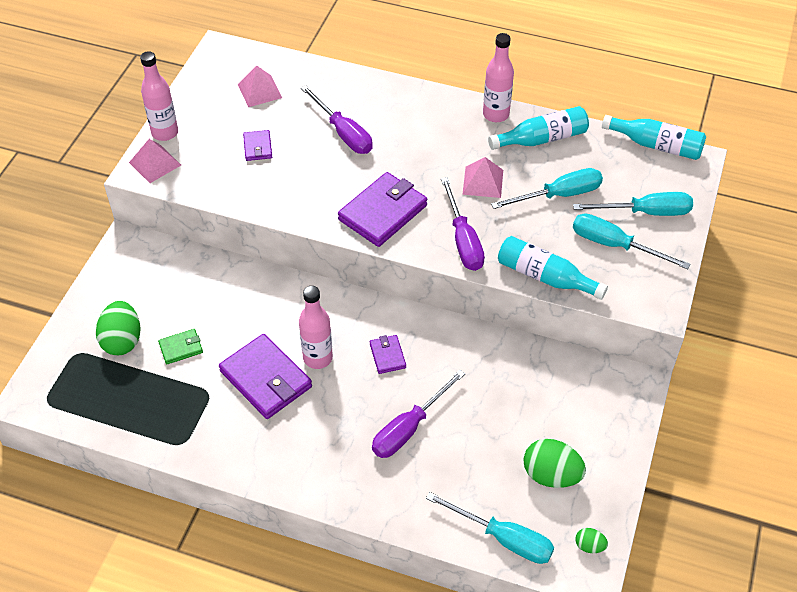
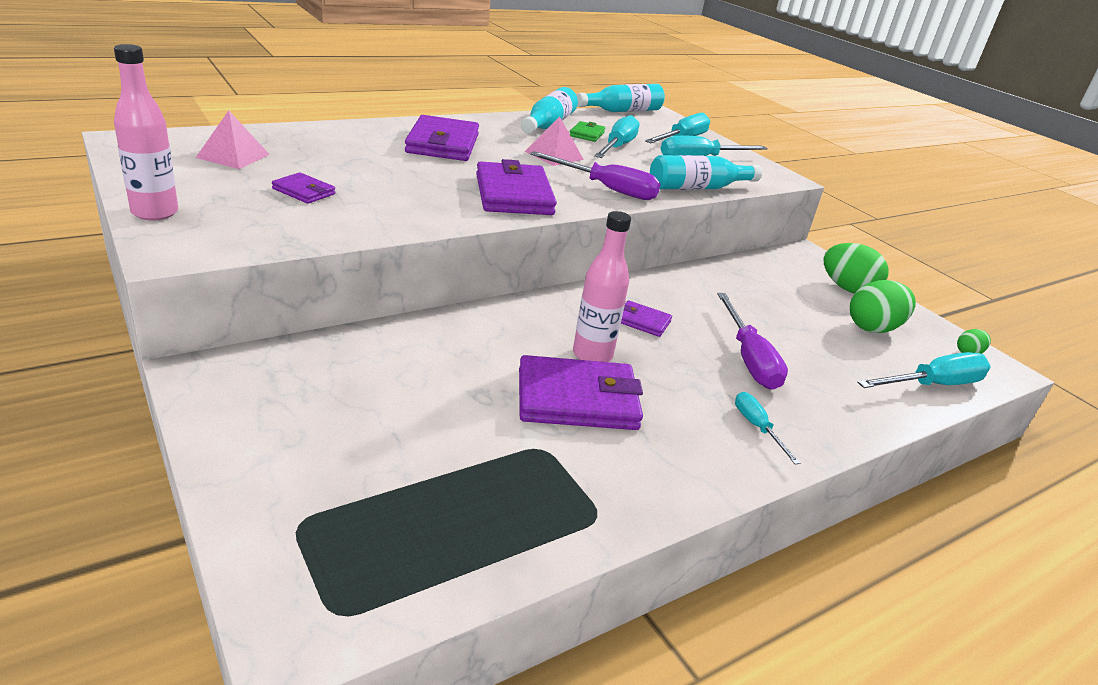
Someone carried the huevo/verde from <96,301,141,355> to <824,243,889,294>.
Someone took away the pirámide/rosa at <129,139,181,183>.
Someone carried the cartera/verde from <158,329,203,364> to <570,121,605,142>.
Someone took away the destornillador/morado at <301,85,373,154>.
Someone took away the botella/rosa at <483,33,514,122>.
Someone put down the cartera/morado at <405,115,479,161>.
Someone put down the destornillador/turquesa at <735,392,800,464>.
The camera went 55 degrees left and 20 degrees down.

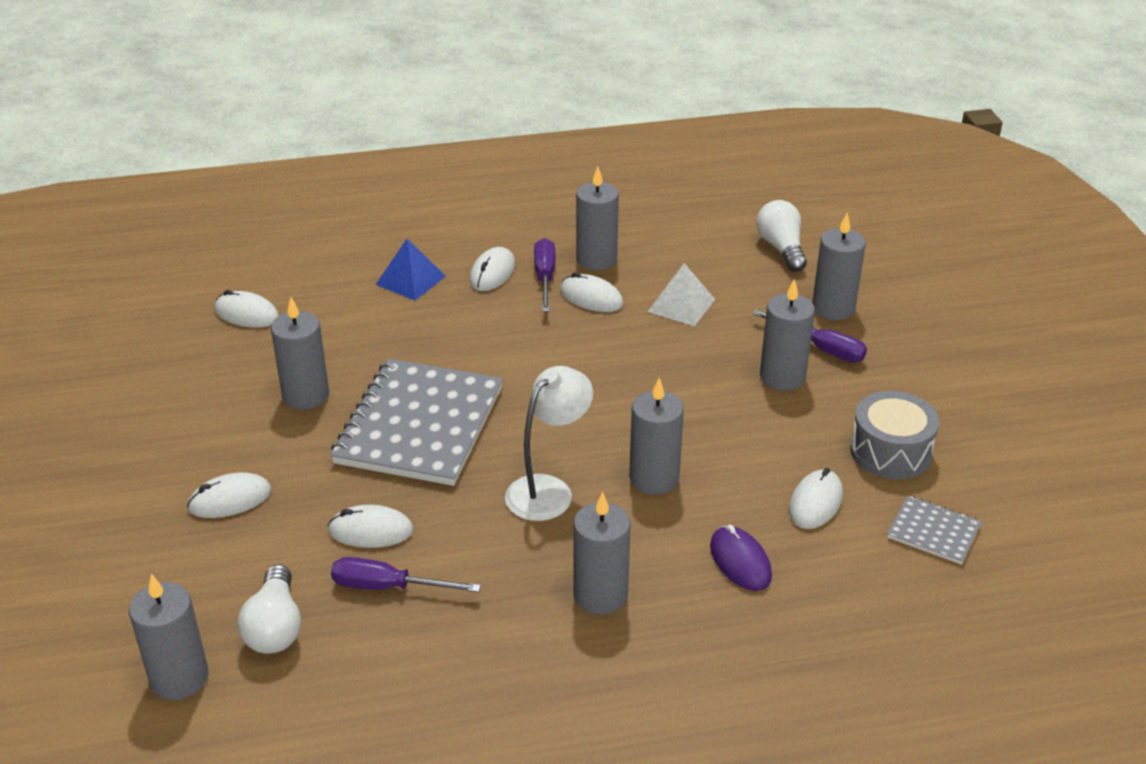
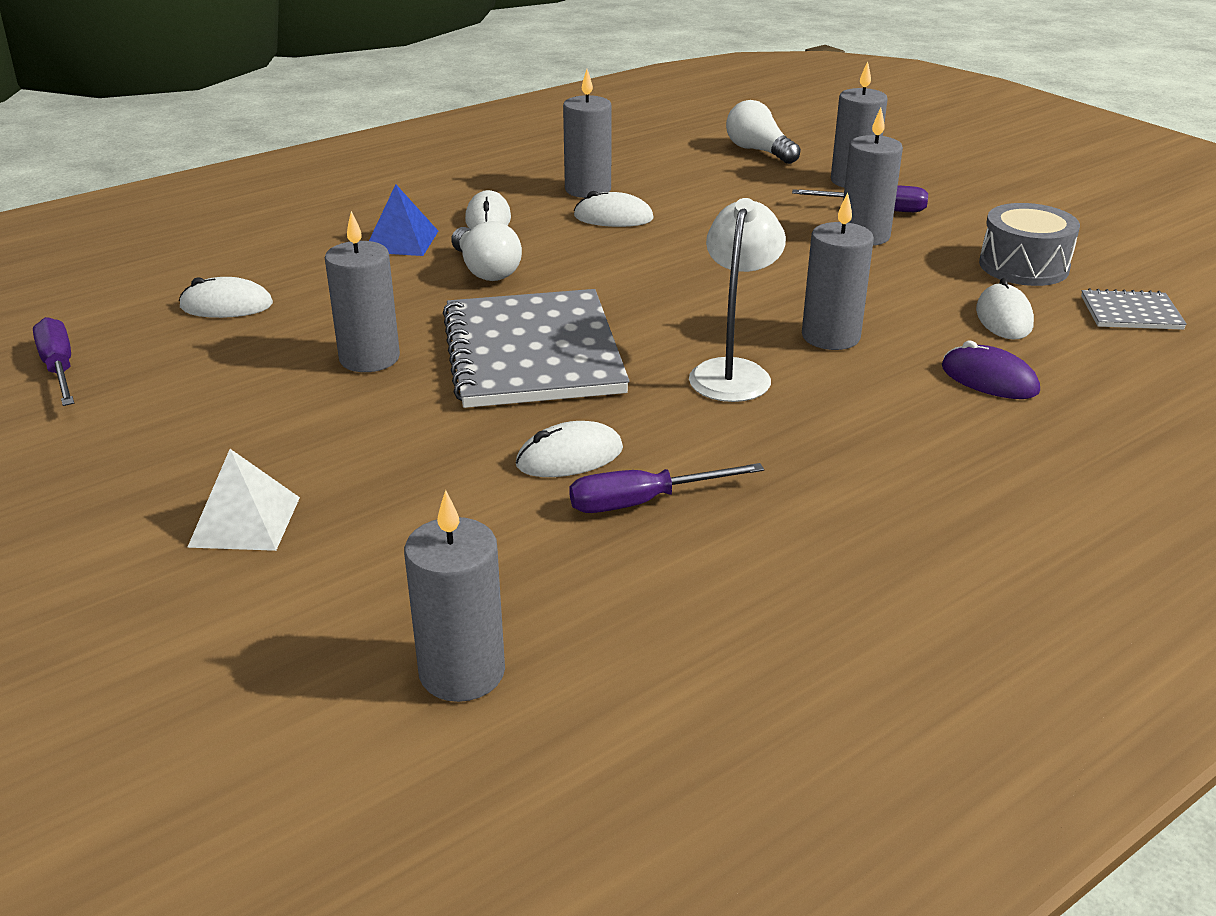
Someone took away the ratón/blanco at <187,472,271,518>.
Someone carried the bombilla/blanco from <238,564,301,654> to <451,221,522,281>.
Someone carried the destornillador/morado from <534,238,555,312> to <33,317,74,406>.
Someone took away the vela/gris at <573,492,631,615>.
Someone carried the pirámide/blanco from <648,263,715,326> to <187,449,300,551>.
The camera went 25 degrees left and 5 degrees down.

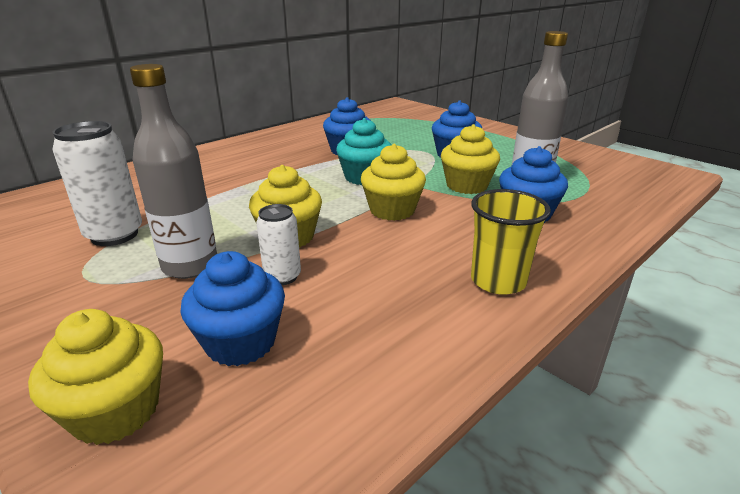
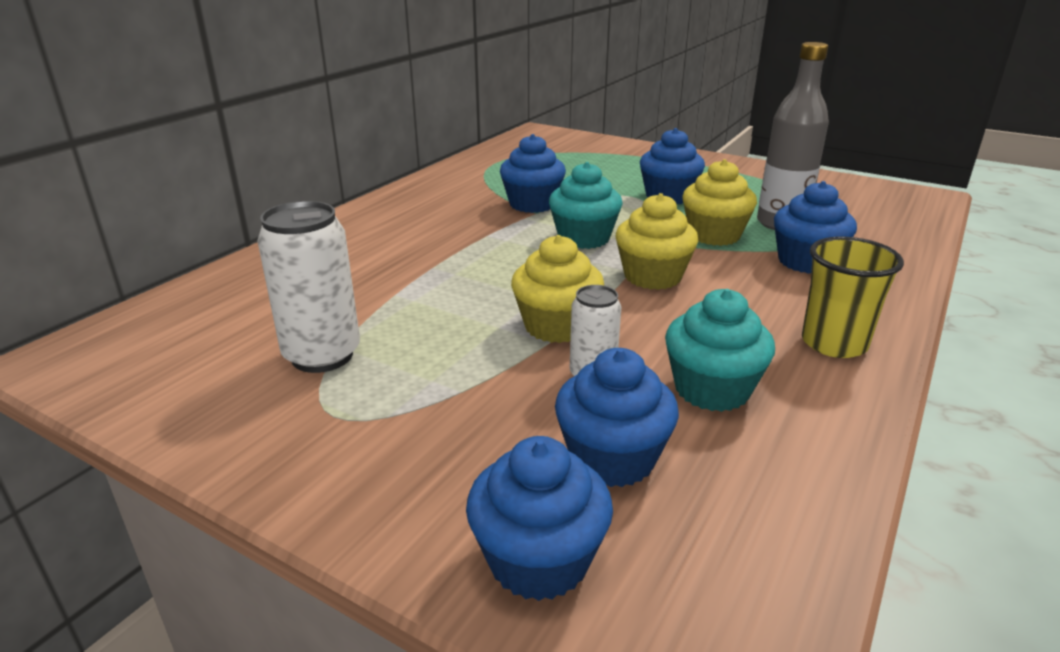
Someone repainted the magdalena/amarillo at <28,309,163,445>, which became the magdalena/azul at <466,436,613,601>.
Someone took away the botella/gris at <130,64,217,279>.
Someone put down the magdalena/turquesa at <665,289,775,412>.
The camera went 15 degrees left and 0 degrees up.

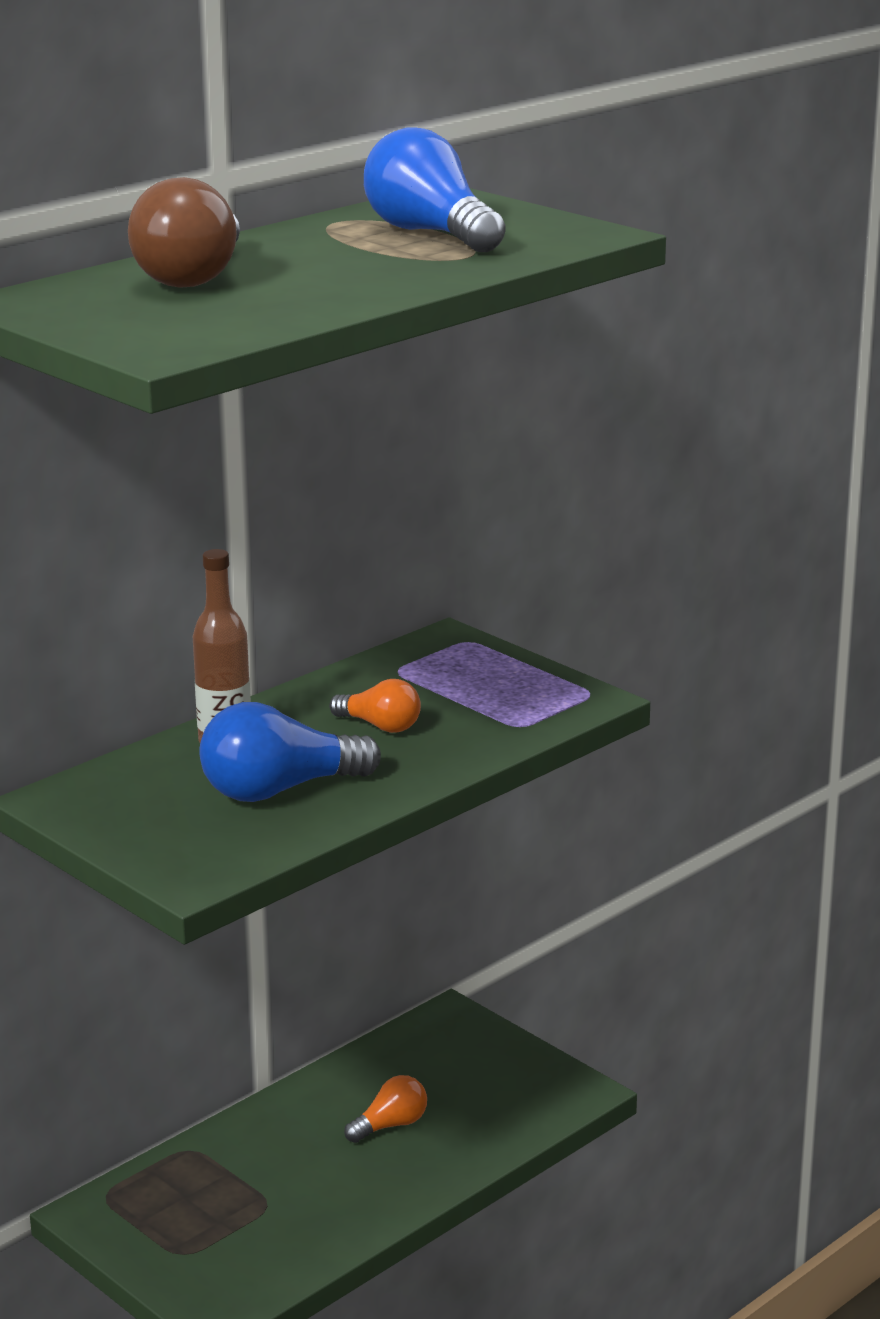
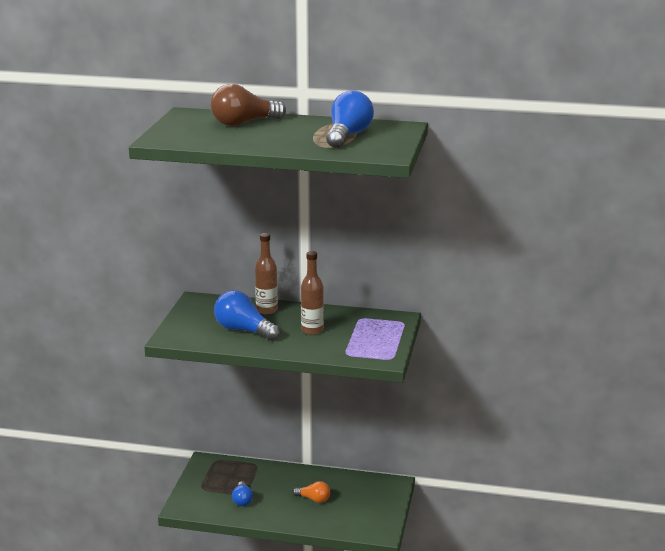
Someone swapped the bombilla/naranja at <329,679,421,733> for the botella/marrón at <301,251,324,335>.
Someone put down the bombilla/azul at <232,481,253,506>.
The camera went 55 degrees right and 0 degrees up.

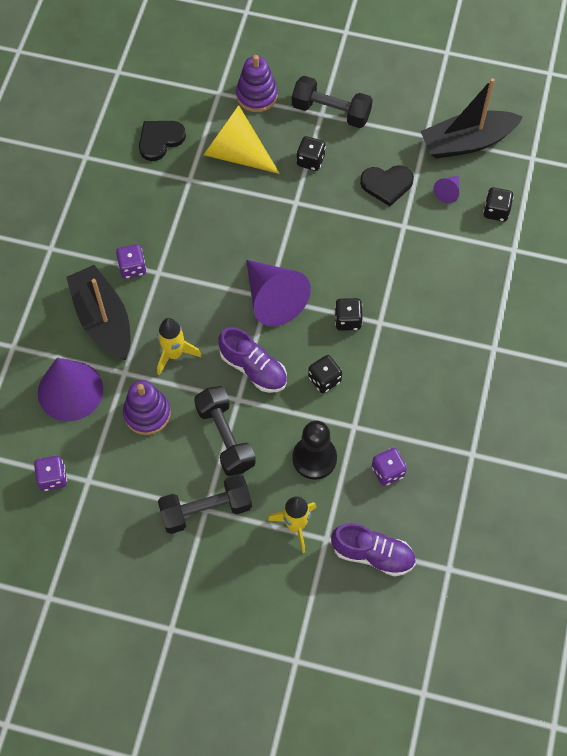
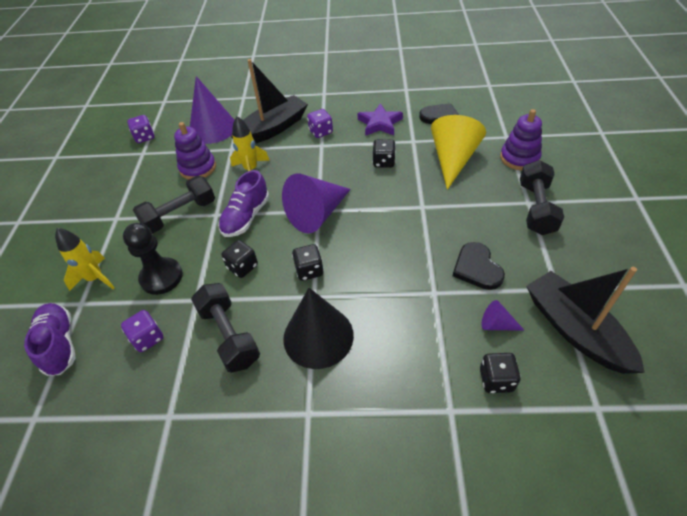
Someone carried the mancuerna/negro from <158,474,252,534> to <191,283,260,373>.
Someone carried the dado/negro from <296,136,326,171> to <372,139,396,168>.
Someone rotated the zapato/morado at <331,523,416,577> by 150 degrees clockwise.
Someone put down the cono/negro at <283,288,354,369>.
Someone put down the estrella/morado at <358,103,403,136>.
The camera went 80 degrees right and 15 degrees down.

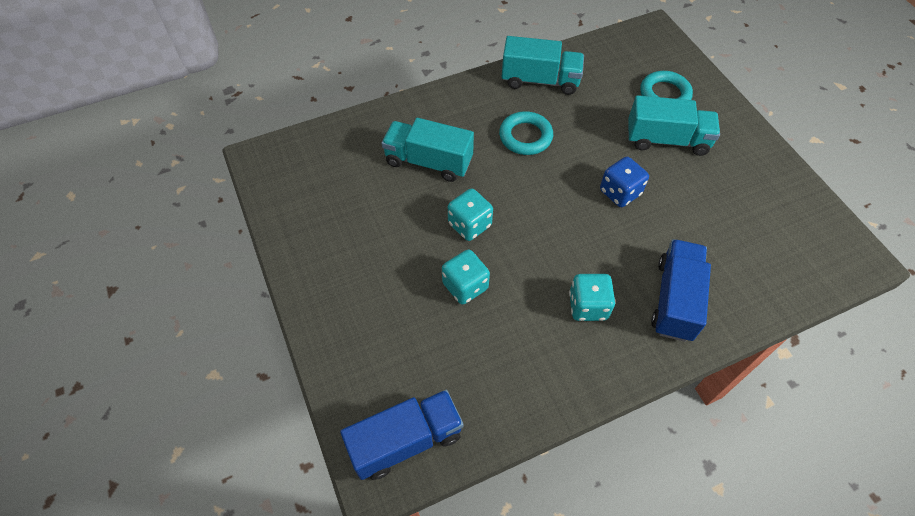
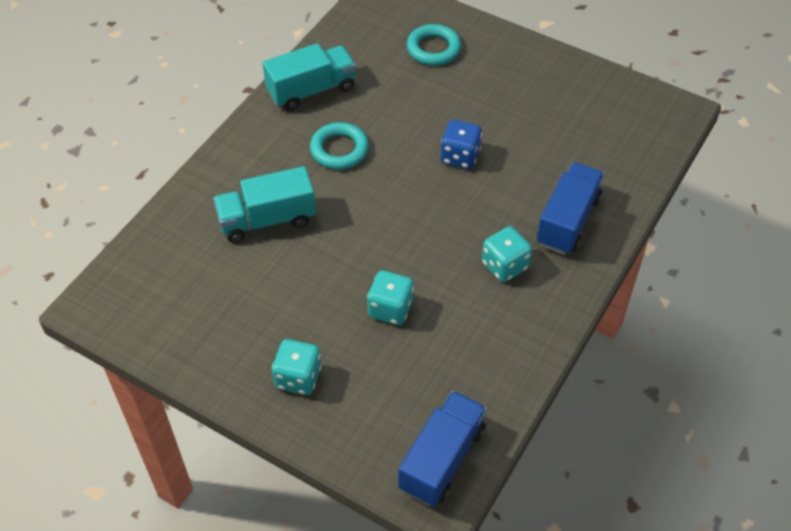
Someone carried the dado/turquesa from <448,188,493,241> to <272,339,322,395>.
Someone took away the camión/turquesa at <628,95,720,156>.
Someone rotated the camión/azul at <651,239,711,342> by 45 degrees clockwise.
The camera went 35 degrees left and 5 degrees down.

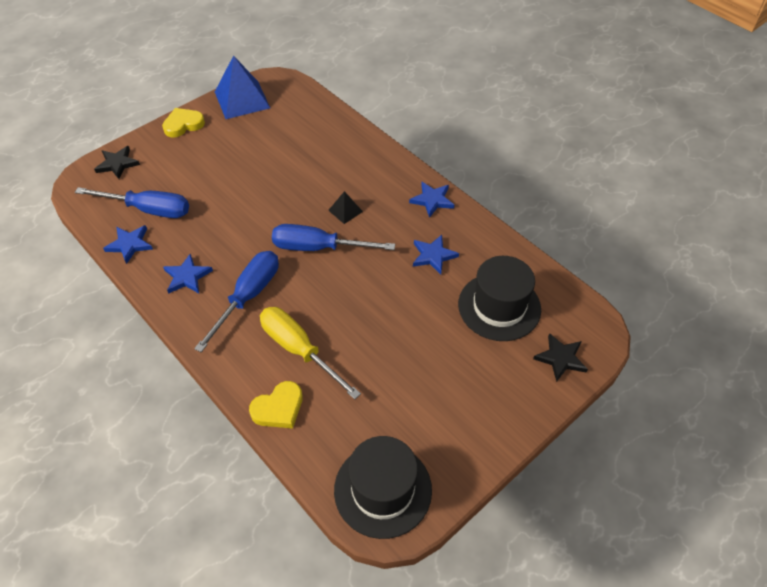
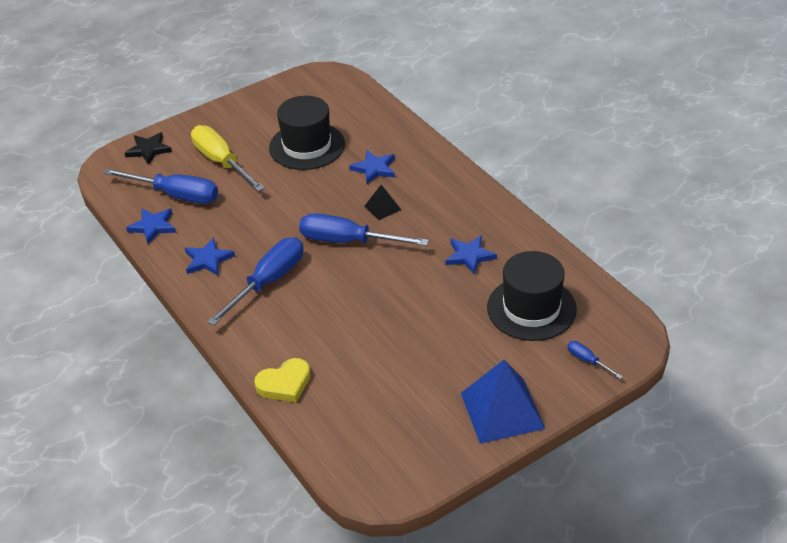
Someone took away the corazón/amarillo at <162,108,205,138>.
Someone carried the pirámide/azul from <215,55,270,119> to <461,360,545,444>.
Someone carried the destornillador/amarillo from <260,307,361,400> to <191,125,265,192>.
Someone carried the sombrero/negro from <334,436,432,539> to <269,96,345,170>.
Someone carried the estrella/azul from <409,182,454,218> to <349,150,395,184>.
Someone swapped the estrella/negro at <533,333,588,382> for the destornillador/azul at <567,341,623,379>.
The camera went 10 degrees right and 10 degrees down.

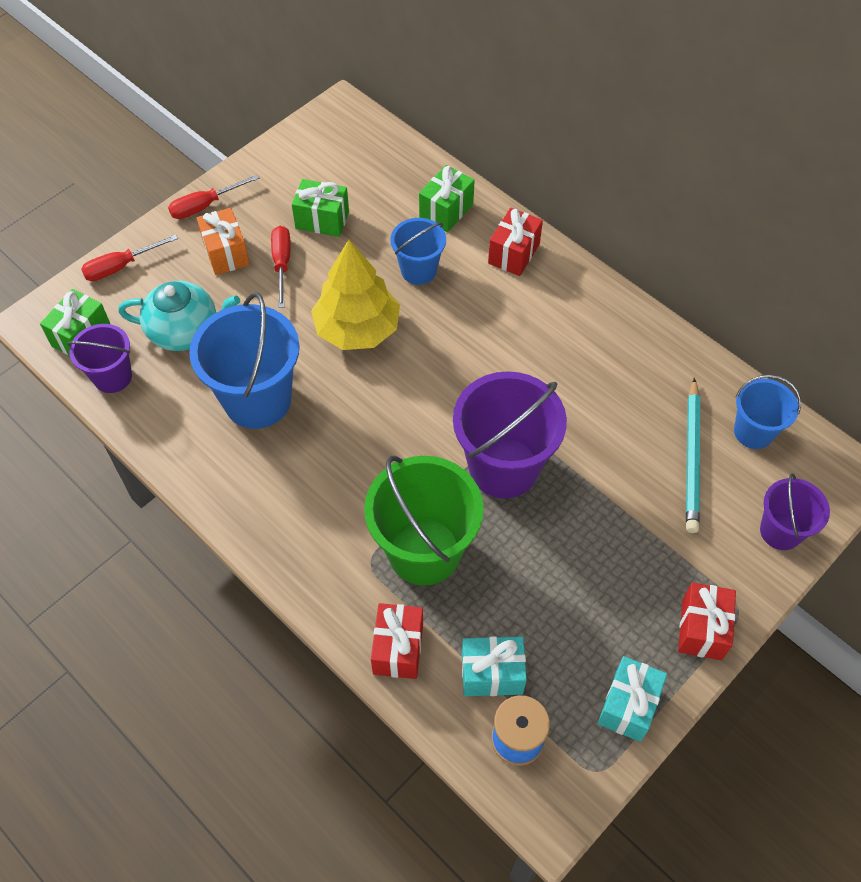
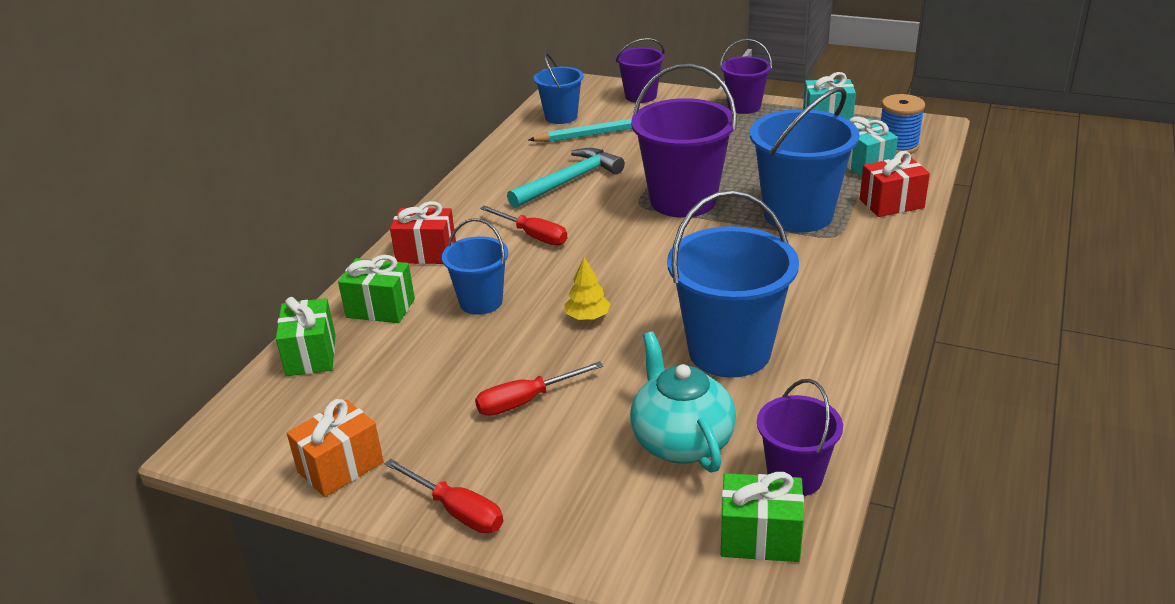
Someone carried the destornillador/rojo from <81,234,178,281> to <480,205,567,246>.
Someone carried the regalo/naranja from <197,208,250,275> to <287,399,384,497>.
Someone carried the regalo/verde from <292,179,349,237> to <276,297,336,376>.
Someone scaled the árbol/amarillo at <311,239,400,350> by 0.44.
Someone repainted the balde/verde at <364,456,484,585>, which became the balde/azul at <750,87,860,232>.
Someone swapped the regalo/rojo at <678,582,736,660> for the balde/morado at <720,39,772,114>.
Someone put down the martillo/turquesa at <507,148,625,208>.
The camera went 110 degrees left and 25 degrees down.

